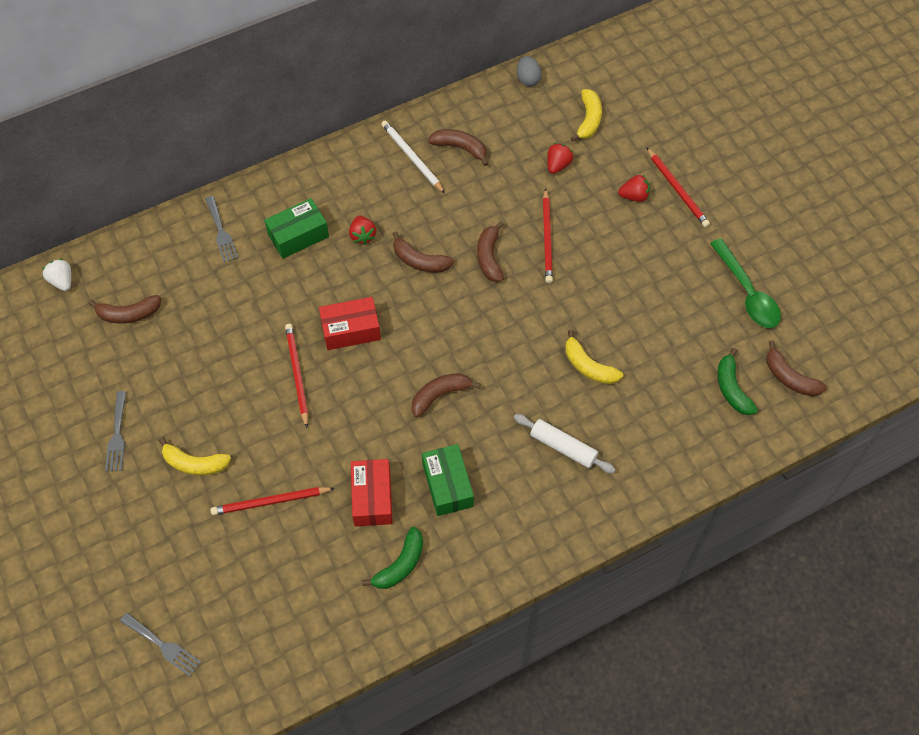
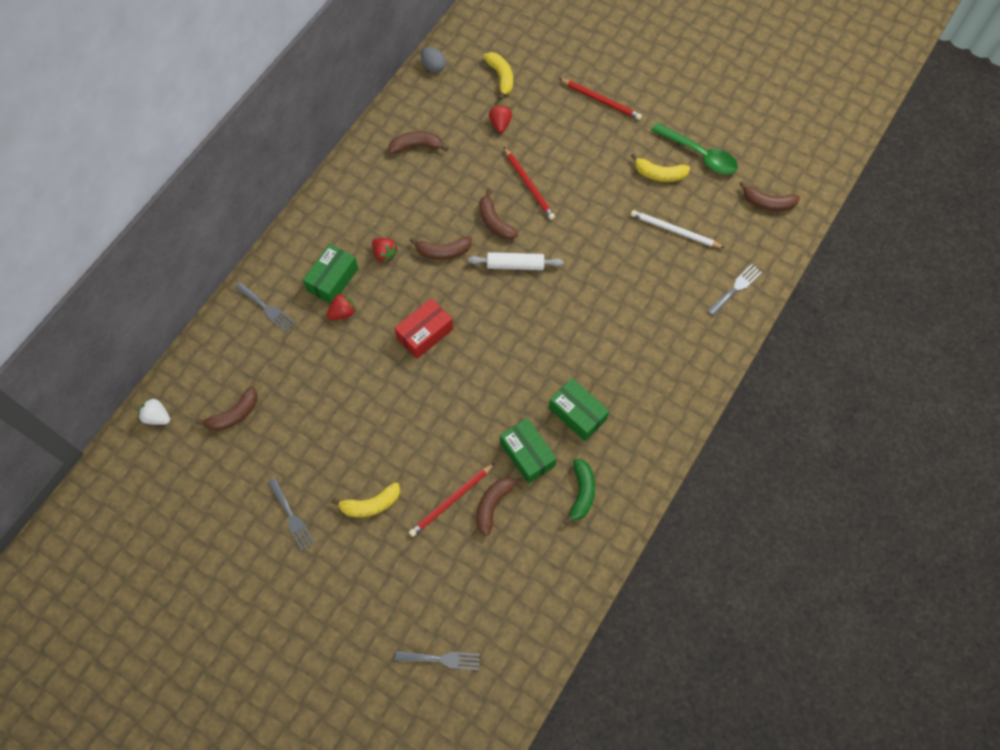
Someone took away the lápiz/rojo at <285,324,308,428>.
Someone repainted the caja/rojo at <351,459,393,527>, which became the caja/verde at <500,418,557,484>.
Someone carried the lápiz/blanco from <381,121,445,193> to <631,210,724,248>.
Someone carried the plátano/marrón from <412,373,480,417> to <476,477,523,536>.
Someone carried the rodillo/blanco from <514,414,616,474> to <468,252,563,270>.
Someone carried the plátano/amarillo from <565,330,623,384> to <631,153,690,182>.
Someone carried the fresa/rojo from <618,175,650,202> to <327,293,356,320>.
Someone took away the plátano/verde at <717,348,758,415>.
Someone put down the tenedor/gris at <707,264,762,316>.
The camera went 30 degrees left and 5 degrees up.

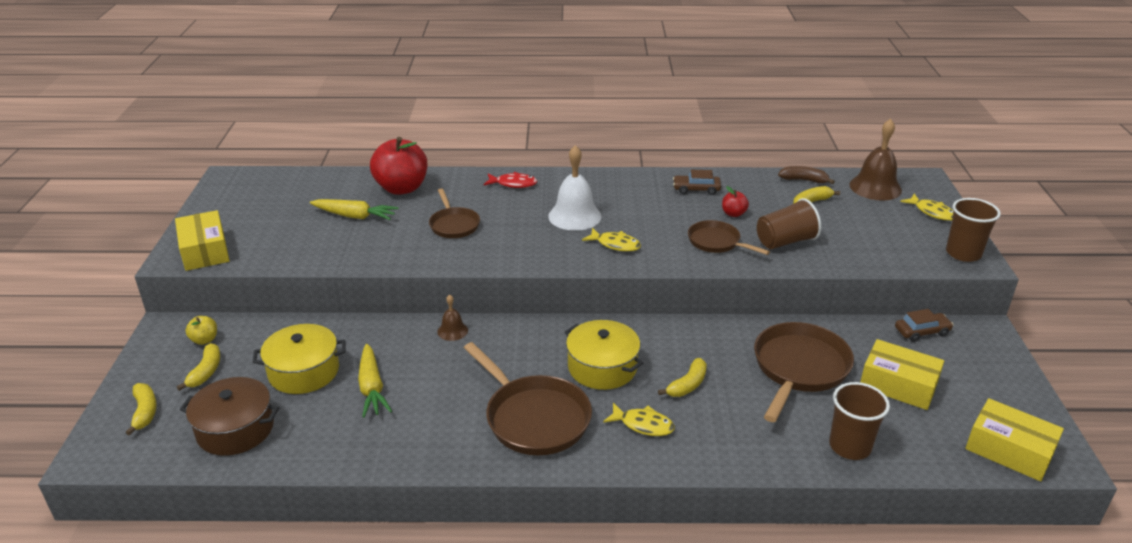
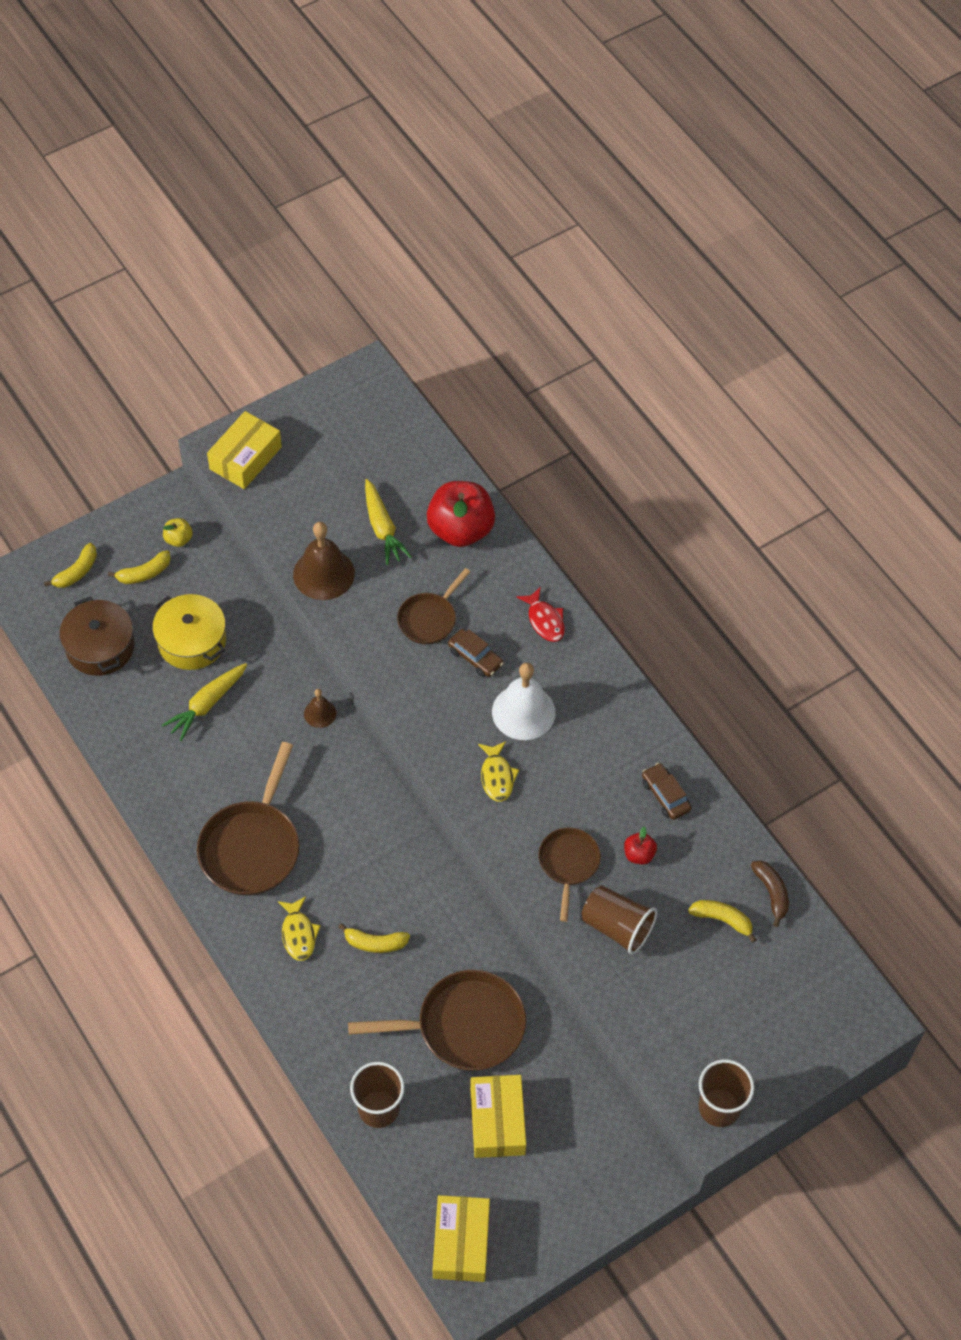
Someone took away the olla/amarillo at <565,320,643,390>.
Someone carried the campana/marrón from <849,119,902,201> to <293,522,355,600>.
Someone carried the coche/marrón from <895,309,954,342> to <448,629,504,677>.
Someone took away the pez/amarillo at <900,194,953,221>.
The camera went 55 degrees right and 25 degrees up.

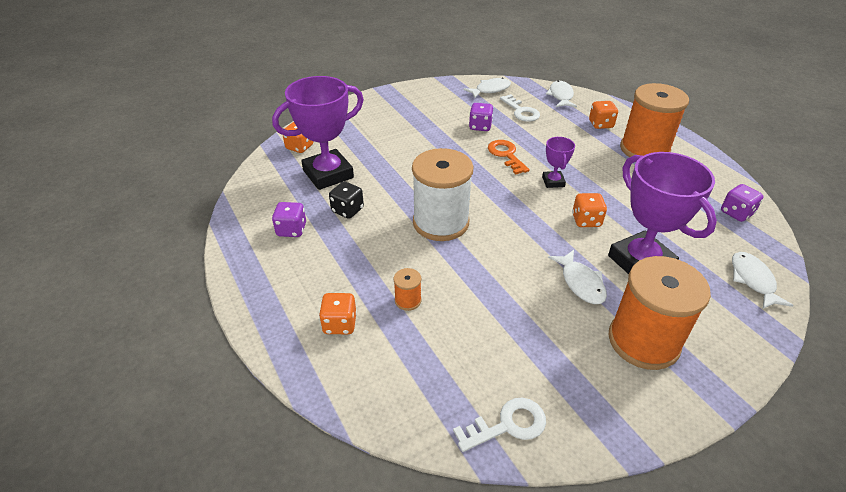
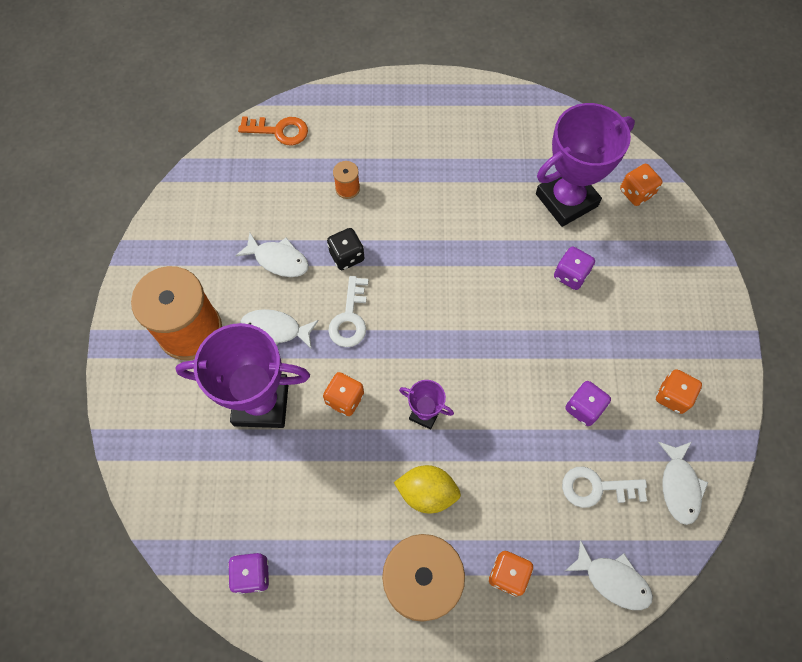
Someone rotated the trofeo/morado at <272,76,364,190> by 60 degrees clockwise.
Someone carried the dado/morado from <272,202,306,237> to <554,247,595,290>.
Someone carried the dado/naranja from <319,293,357,334> to <656,369,702,414>.
Someone carried the dado/negro from <329,182,364,219> to <327,228,364,270>.
Someone took away the carrete/blanco at <412,148,473,241>.
Someone carried the llave/blanco from <453,398,546,452> to <328,276,368,347>.
Someone carried the llave/naranja from <488,140,530,175> to <238,116,308,145>.
Someone carried the pez/blanco from <732,252,794,309> to <235,232,309,277>.
Someone put down the limón/amarillo at <394,465,461,513>.
The camera went 120 degrees right and 25 degrees up.

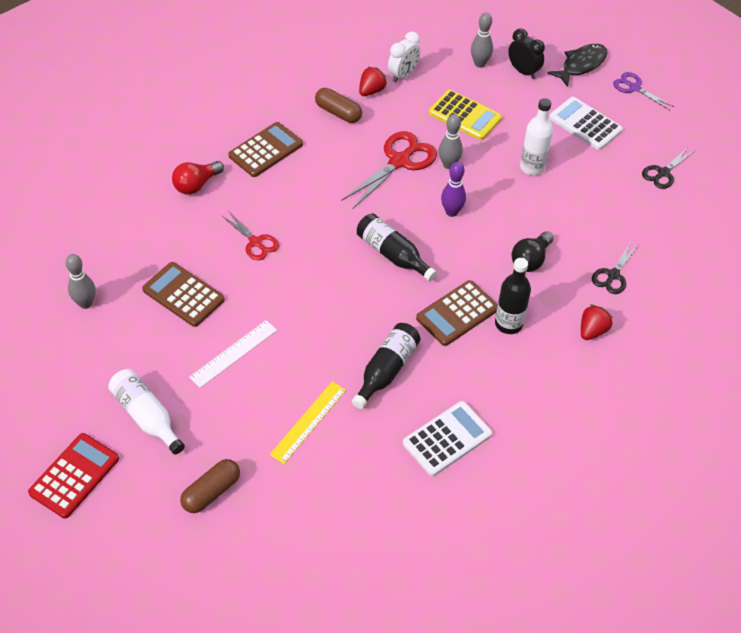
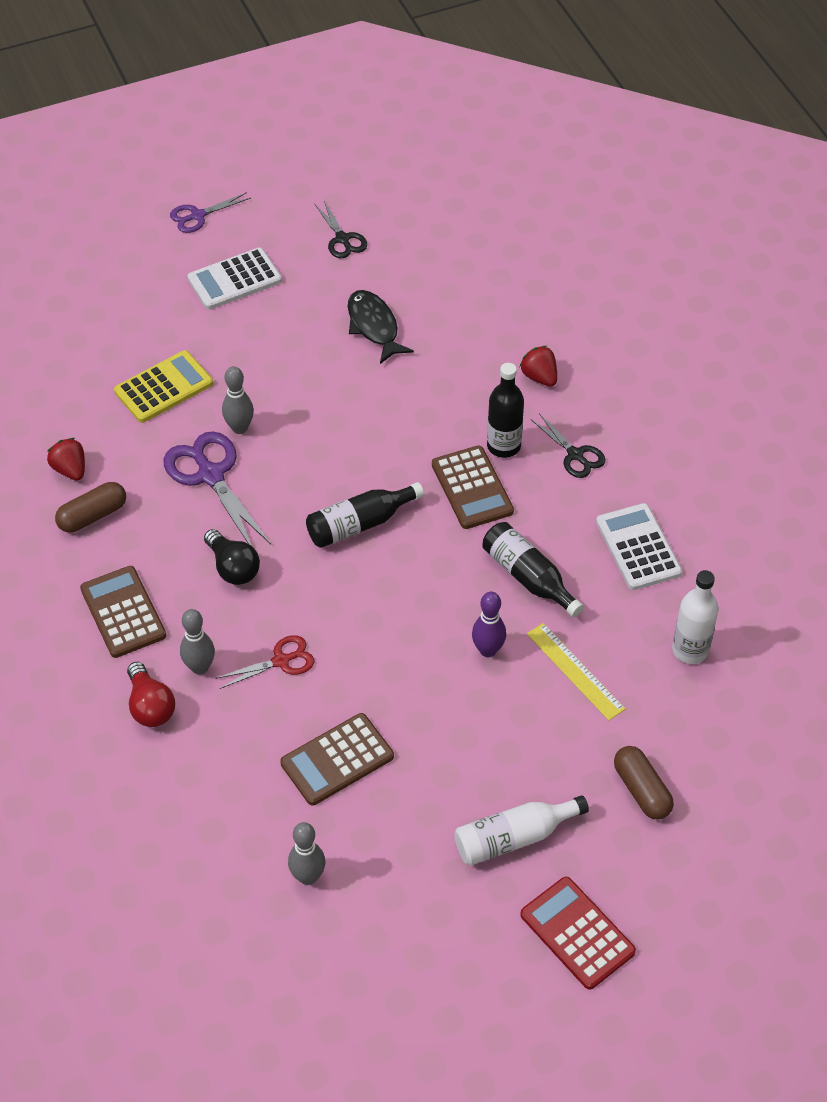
Someone took away the regla/blanco at <189,320,277,388>.
Someone repainted the tijeras/rojo at <341,131,437,209>, which became the tijeras/morado at <163,431,271,545>.
Someone took away the despertador/blanco at <388,31,421,83>.
Someone carried the bolo/morado from <441,162,466,217> to <472,592,506,657>.
Someone carried the bolo/gris from <471,13,493,68> to <180,609,215,675>.
Someone took away the despertador/negro at <508,29,545,79>.
Someone carried the bombilla/negro from <512,231,553,272> to <204,529,260,585>.
Someone carried the botella/blanco from <520,98,553,175> to <672,570,718,664>.
Someone carried the pez/negro from <547,44,607,87> to <348,290,414,364>.
Someone carried the tijeras/negro from <592,242,639,294> to <531,413,605,478>.
The camera went 70 degrees left and 0 degrees up.

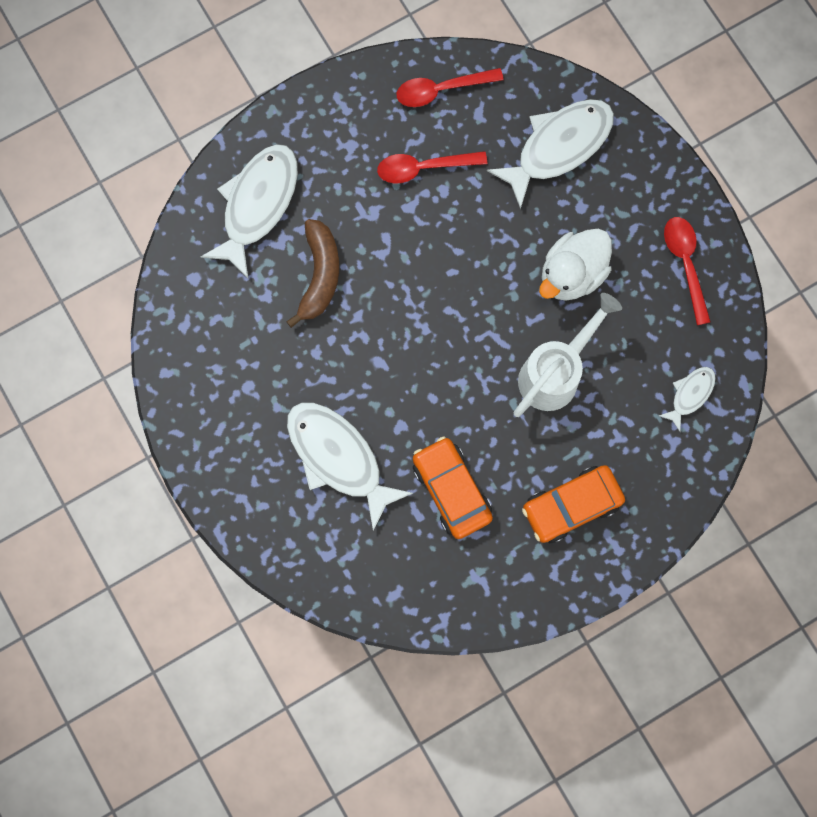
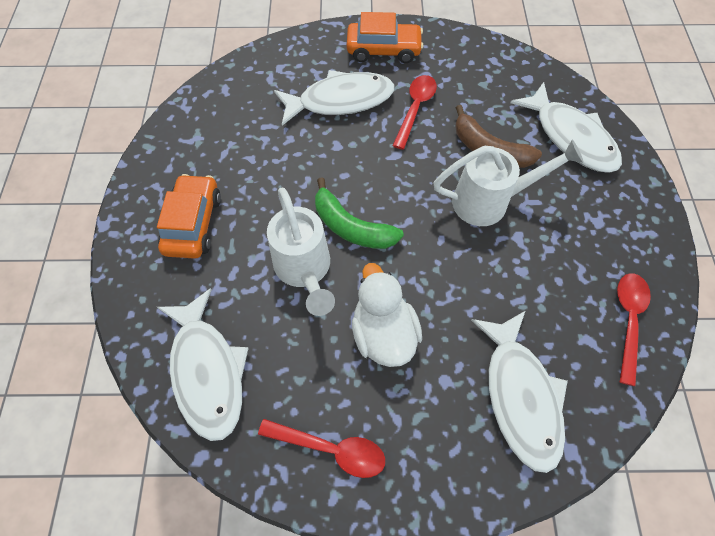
Someone carried the cuchara/rojo from <377,151,487,184> to <392,75,437,150>.
Someone carried the coche/naranja from <413,436,493,539> to <347,12,423,63>.
Someone scaled the pez/blanco at <659,367,716,432> by 2.01.
Someone put down the plátano/verde at <315,177,404,249>.
Someone put down the regadera/blanco at <434,140,584,226>.
The camera went 120 degrees right and 15 degrees down.

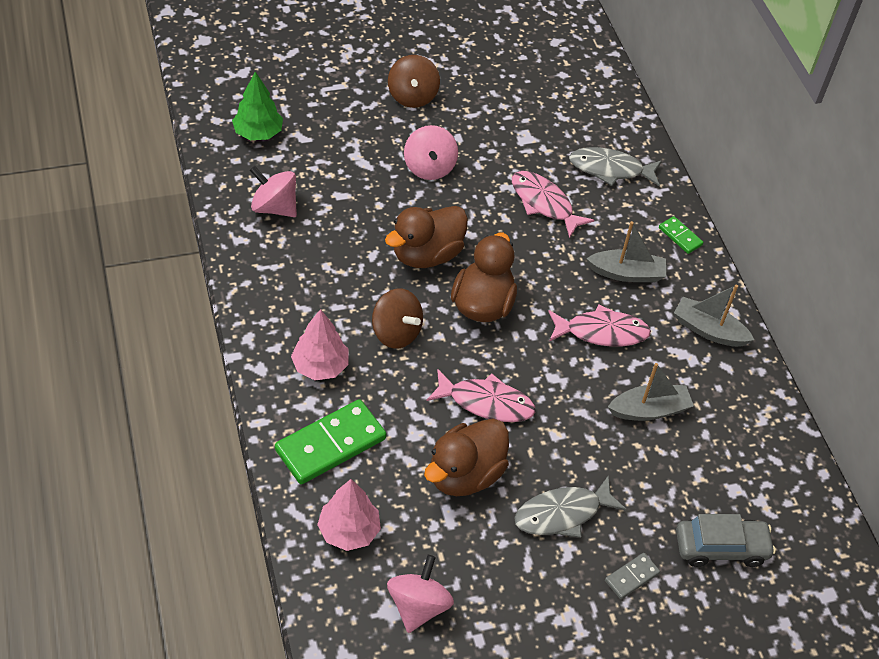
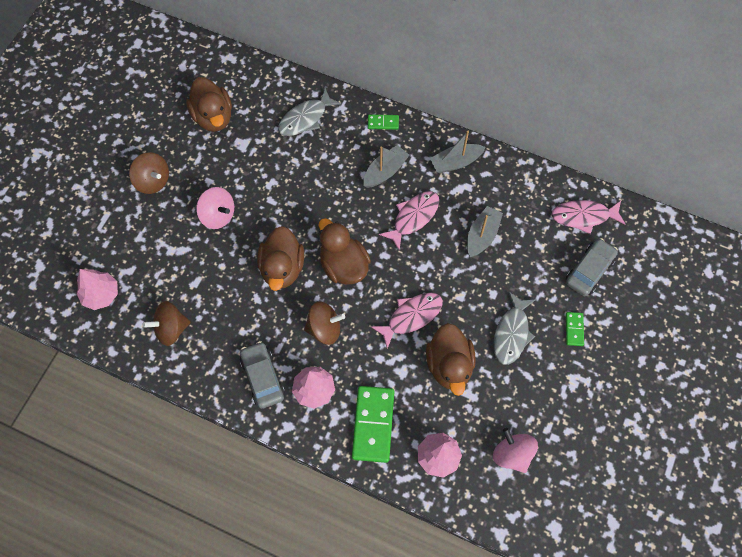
Someone repainted the árbol/verde at <232,72,283,140>, which became the árbol/rosa at <76,269,118,310>.
Someone repainted the peonza/rosa at <250,166,297,217>, which became the peonza/marrón at <142,301,191,346>.
Someone carried the pez/rosa from <512,171,594,238> to <552,200,625,234>.
Someone repainted the ficha de dominó/gris at <605,553,660,599>, which became the ficha de dominó/verde at <566,312,584,346>.
Someone put down the pato/marrón at <186,77,232,132>.
Someone put down the coche/gris at <240,341,285,409>.
The camera went 45 degrees left and 15 degrees up.

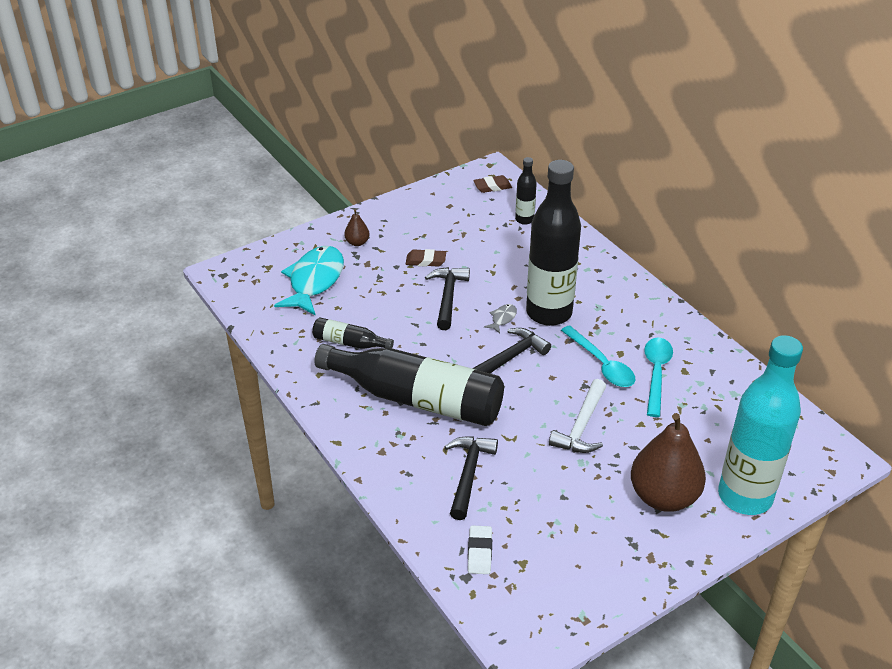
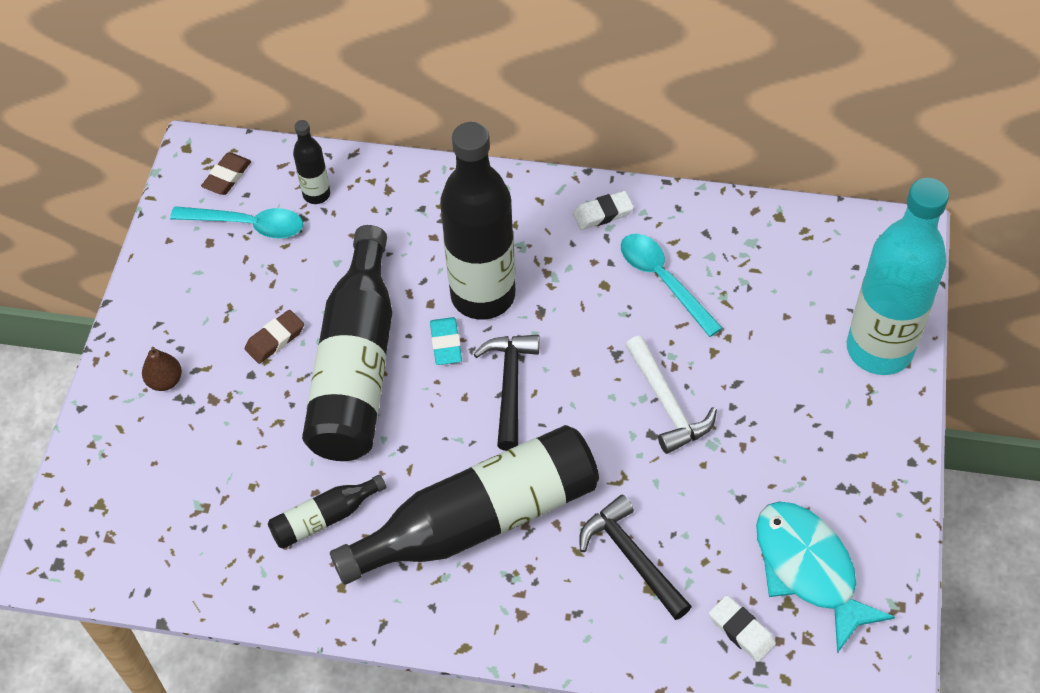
Someone carried the pez/turquesa from <274,246,344,315> to <756,501,895,654>.
Someone swapped the martillo/negro at <425,267,470,330> for the botella/negro at <302,225,392,461>.
Someone swapped the pez/gris at <484,304,517,334> for the goma de borrar/turquesa at <430,317,462,365>.
Someone carried the cuchara/turquesa from <561,325,635,387> to <170,206,303,238>.
Someone took away the pera/marrón at <631,413,706,512>.
Someone put down the goma de borrar/blanco at <573,191,634,230>.
The camera went 45 degrees left and 15 degrees up.

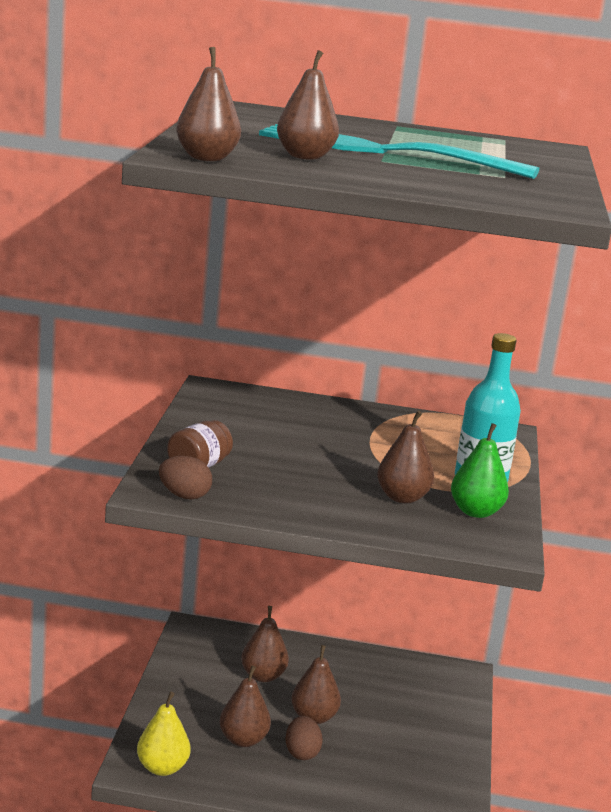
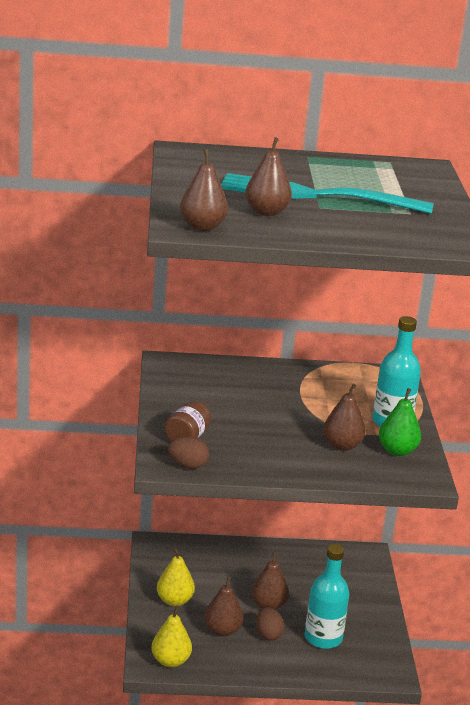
Someone took away the pera/marrón at <241,606,289,682>.
Someone put down the pera/amarillo at <157,548,195,606>.
Someone put down the botella/turquesa at <305,544,349,649>.
The camera went 10 degrees left and 5 degrees up.

